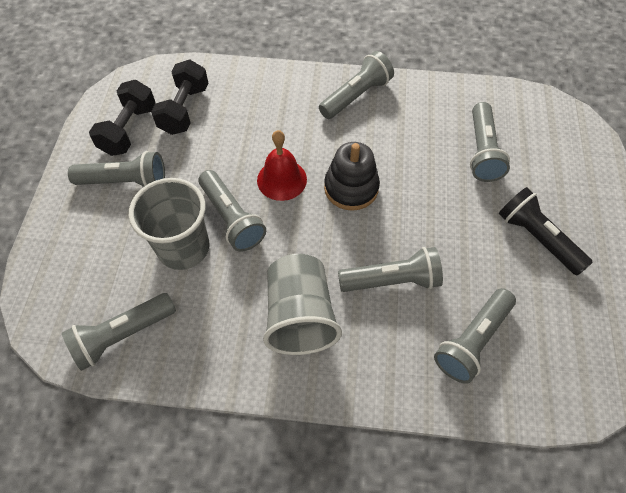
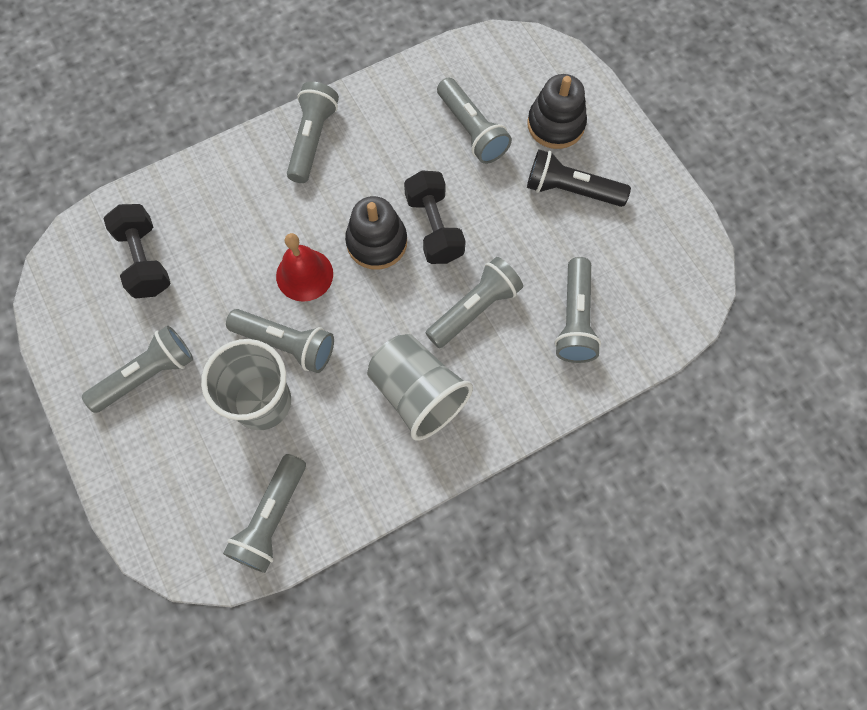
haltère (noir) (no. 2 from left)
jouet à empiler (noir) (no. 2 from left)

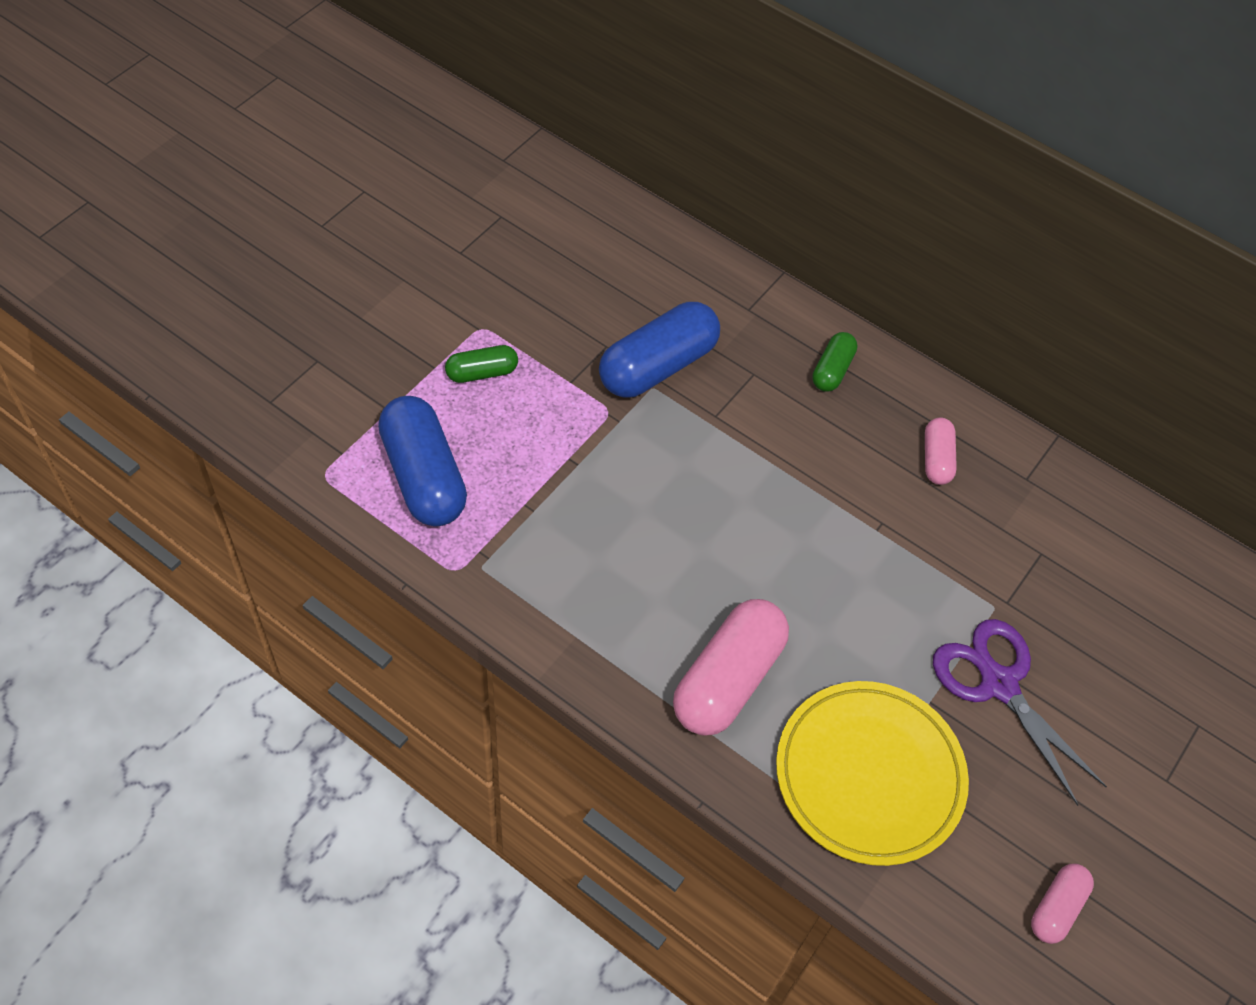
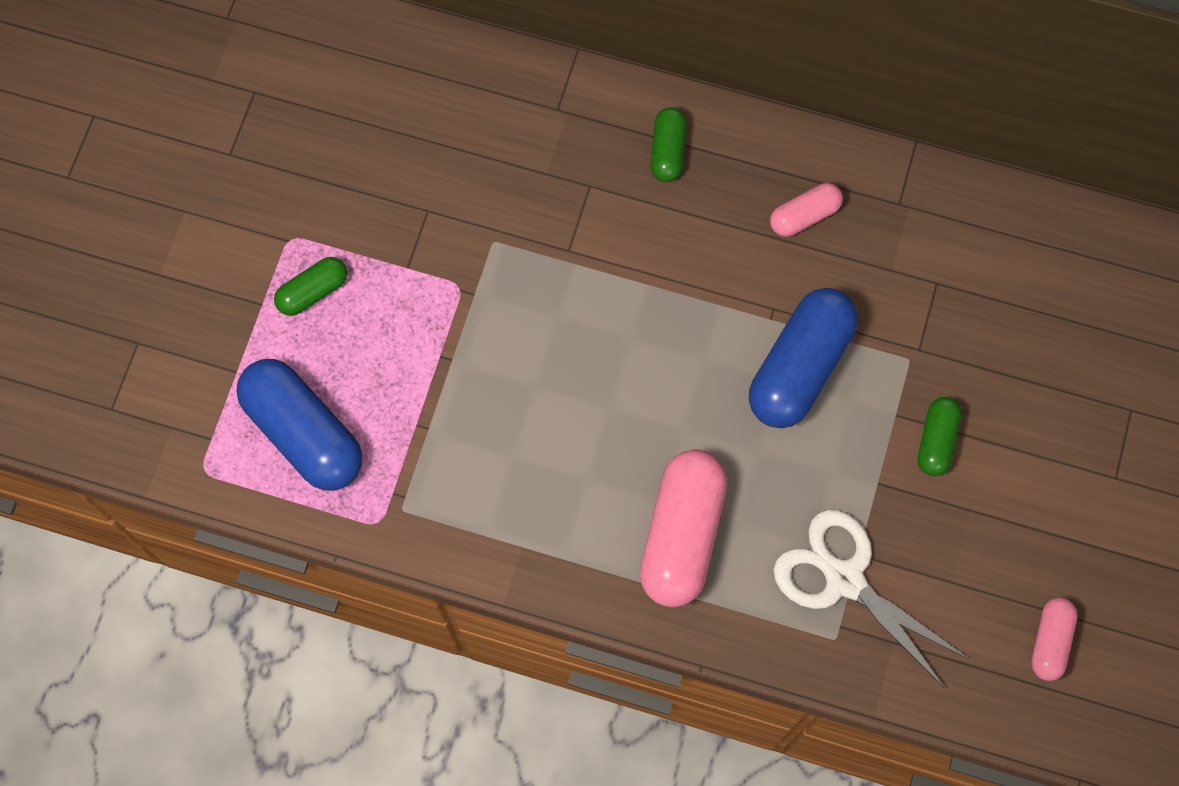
gélule (bleu) (no. 2 from left)
gélule (rose) (no. 2 from left)
ciseaux (blanc)
gélule (vert) (no. 3 from left)

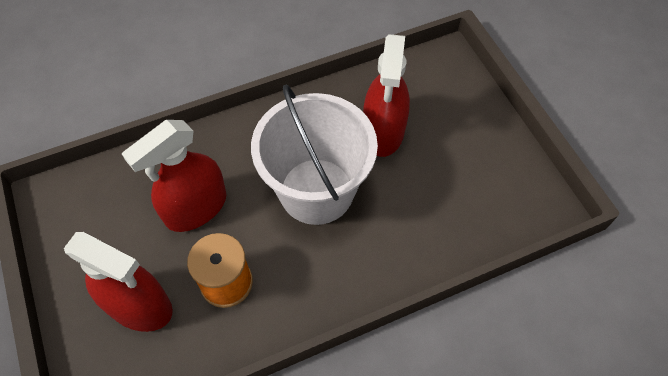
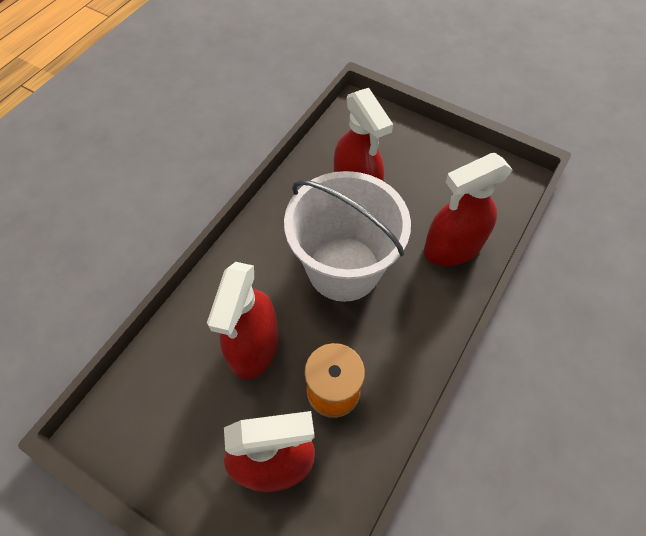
vaporisateur (rouge) (no. 4 from left)

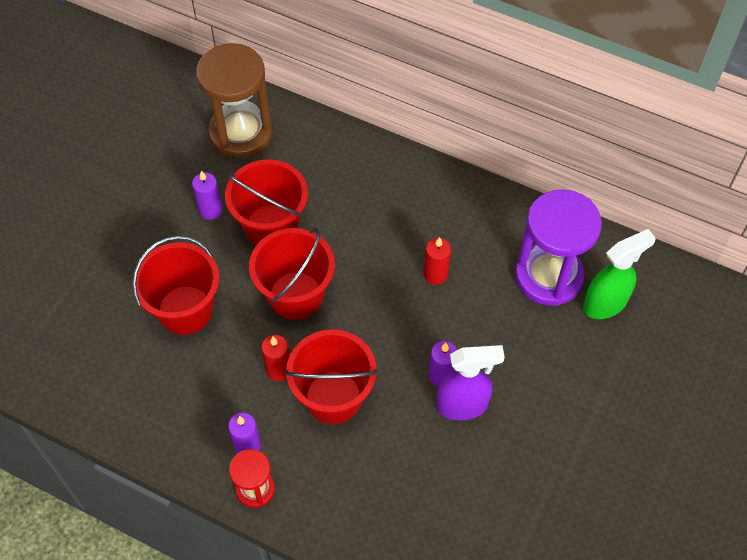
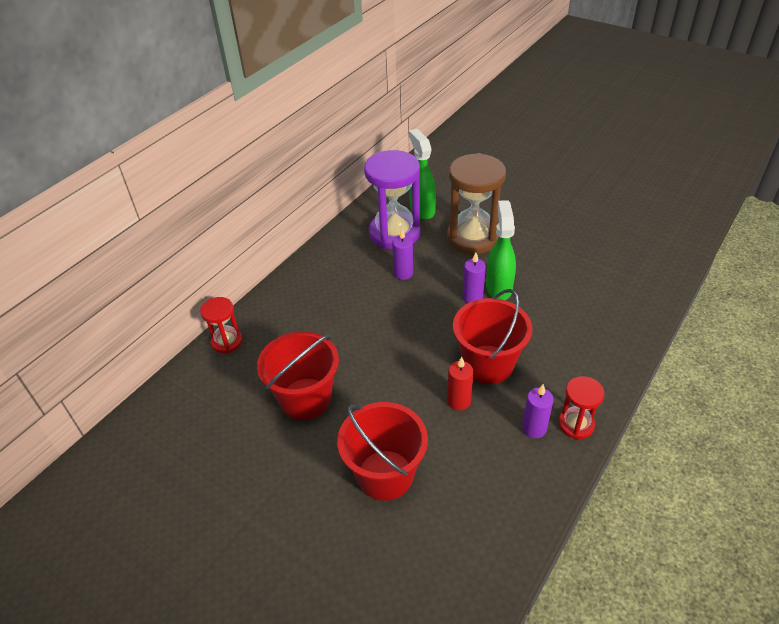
sablier (rouge) (no. 1 from left)
bougie (violet) (no. 1 from left)
sablier (marron)
vaporisateur (vert) (no. 2 from left)
seau (rouge) (no. 3 from left in the first image)
bougie (rouge) (no. 2 from left in the first image)

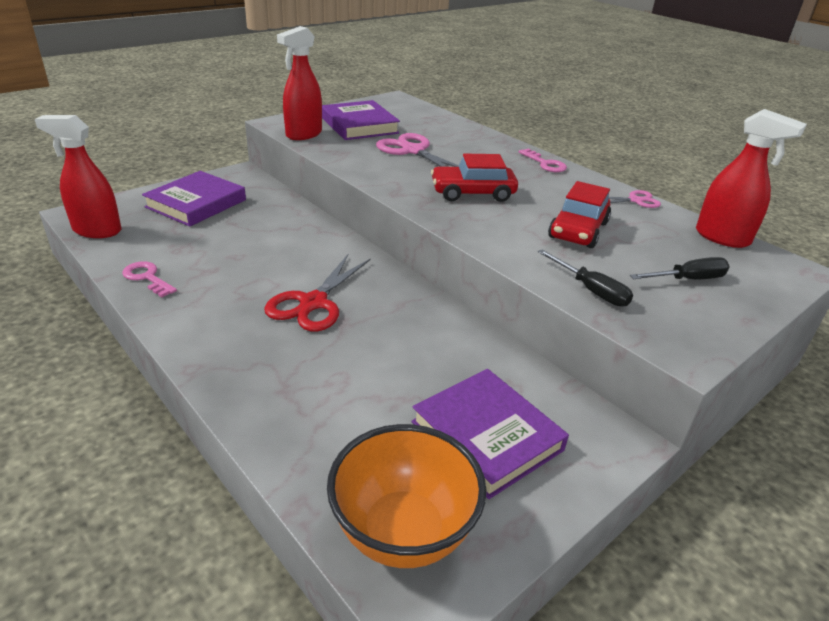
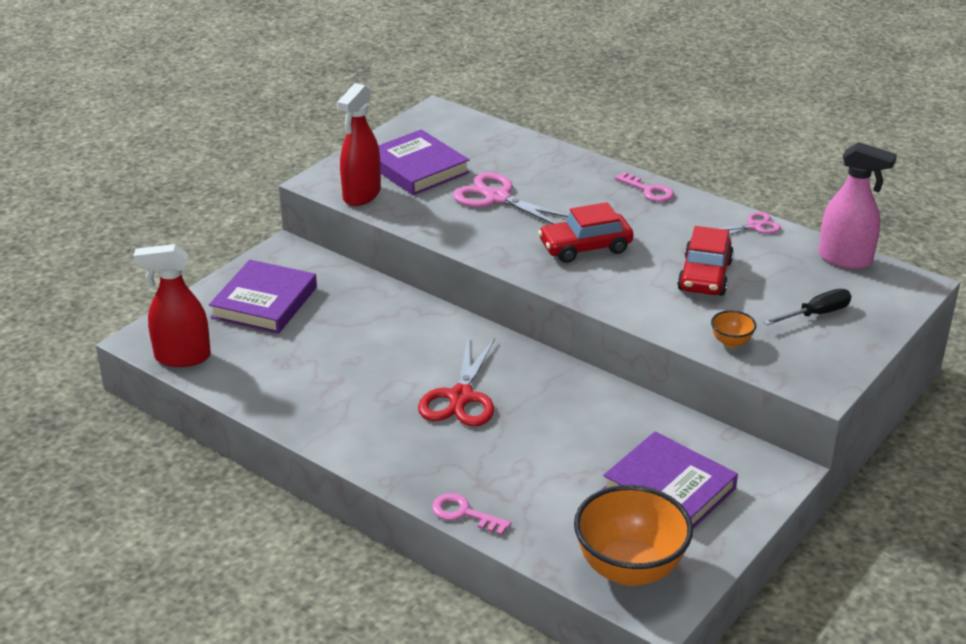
clé (rose) (no. 1 from left)
bol (orange) (no. 2 from left)
vaporisateur (rose)

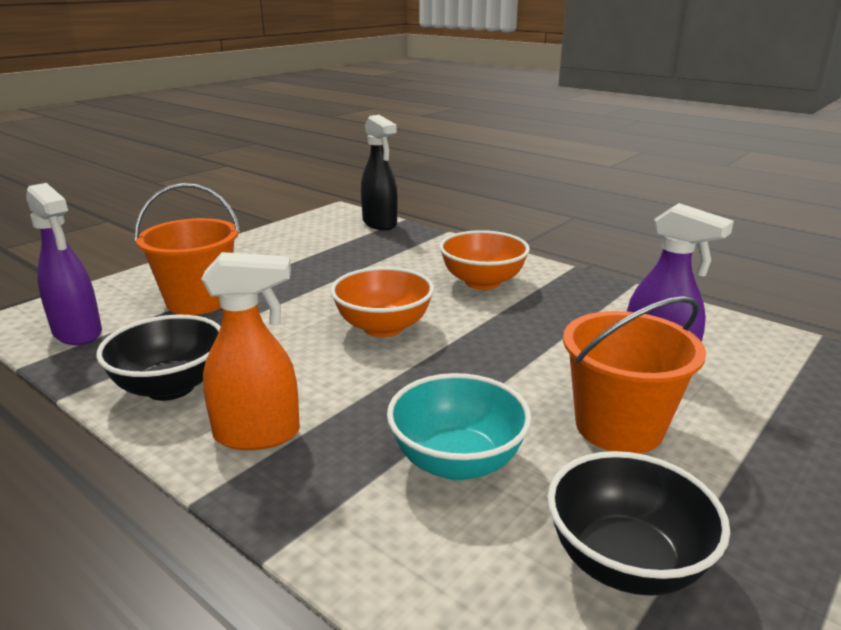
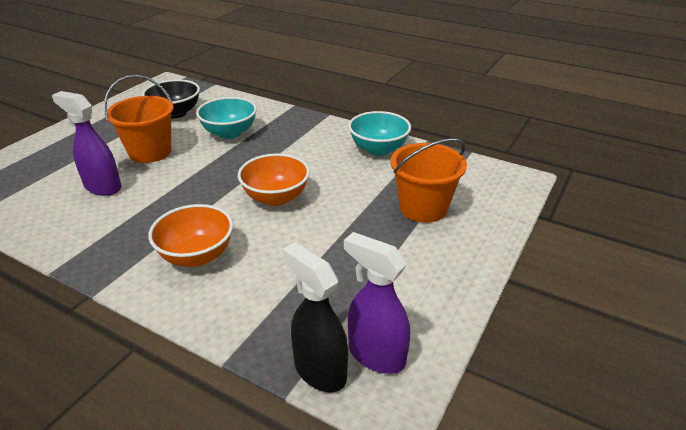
vaporisateur (violet) (no. 2 from left)
bol (turquoise) (no. 2 from left)
vaporisateur (orange)

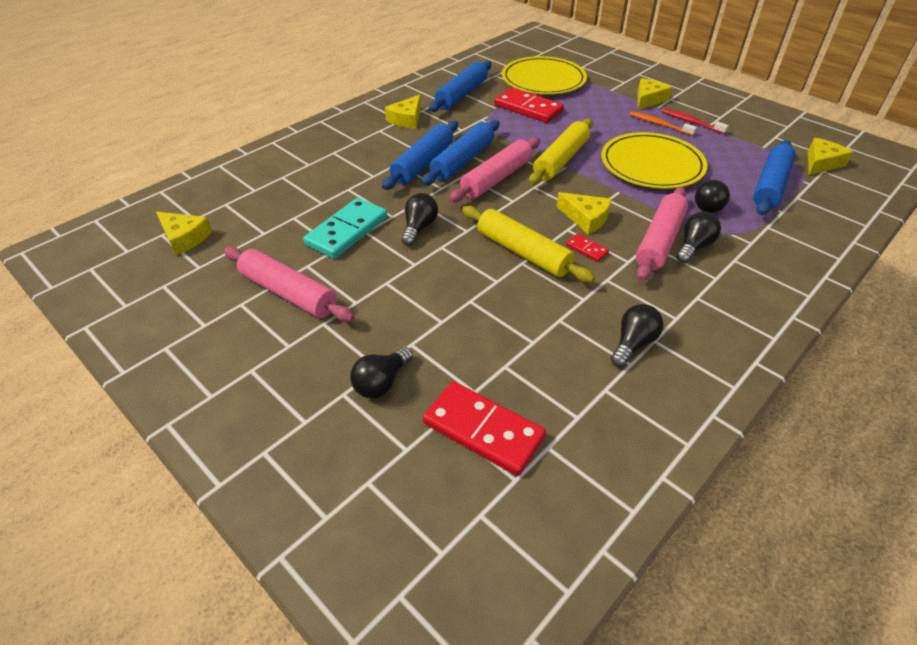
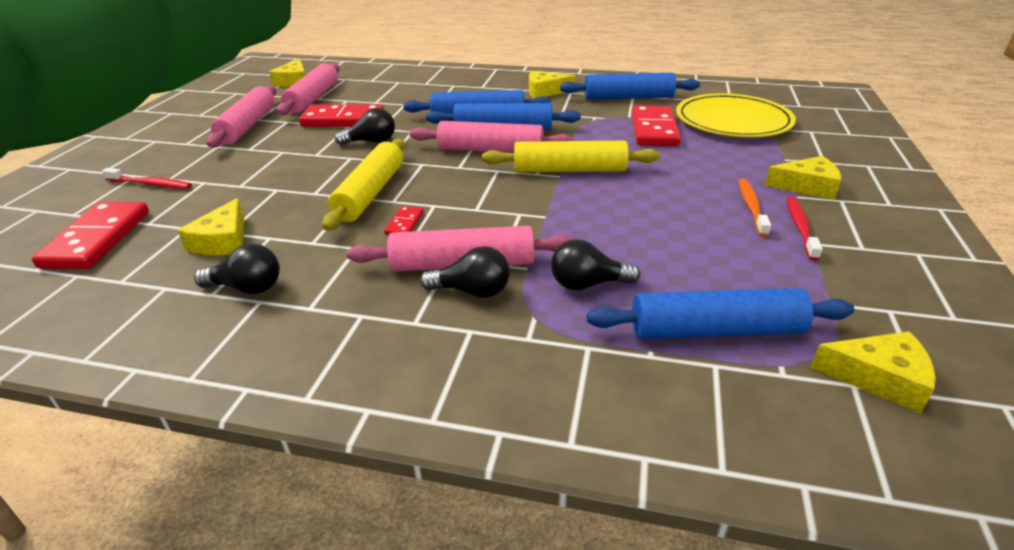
brosse à dents (rouge) (no. 1 from left)
fromage (jaune) (no. 1 from left)
rouleau à pâtisserie (rose) (no. 2 from left)
domino (rouge) (no. 2 from left)
assiette (jaune) (no. 2 from left in the first image)

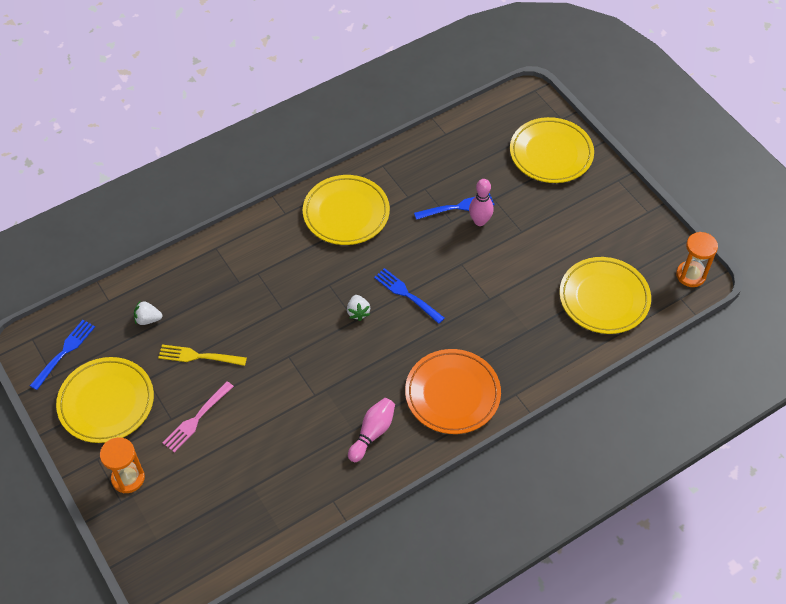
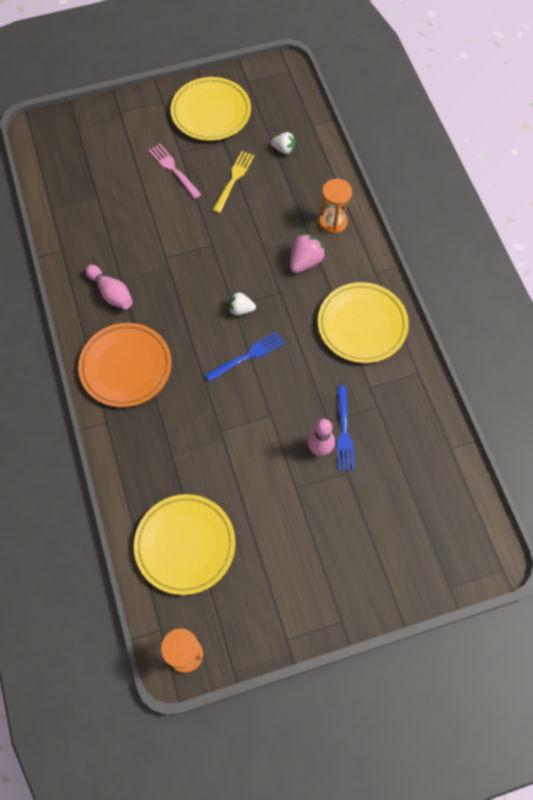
fraise (blanc) (no. 2 from left)
fraise (rose)
sablier (orange) (no. 2 from left)
fourchette (bleu) (no. 1 from left in the first image)
assiette (jaune) (no. 3 from left in the first image)

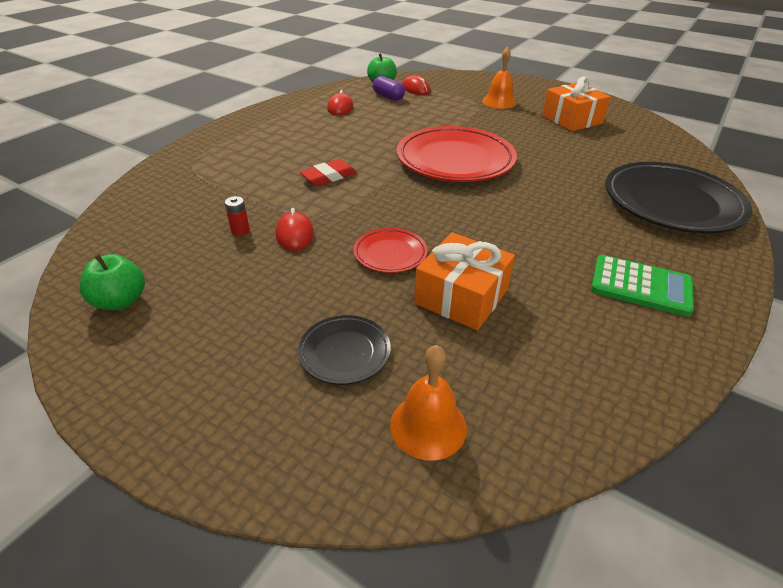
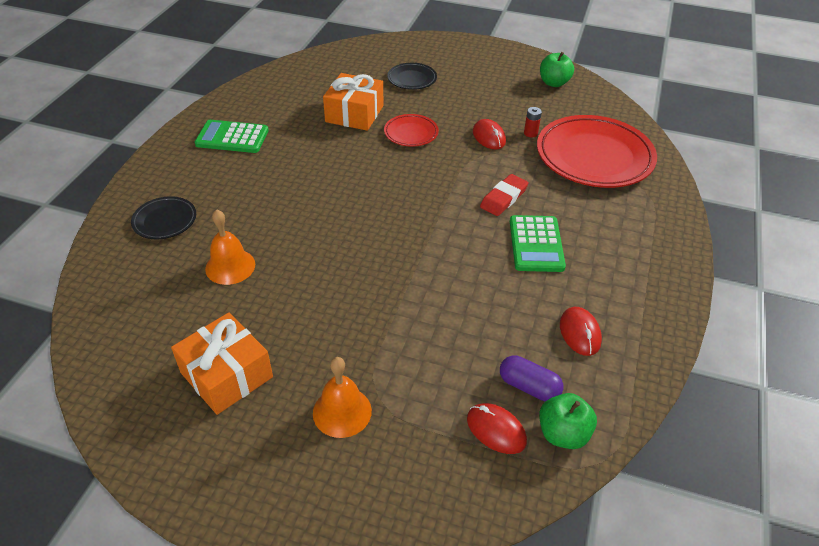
assiette (noir) (no. 1 from left)
cloche (orange) (no. 1 from left)
calculatrice (vert) (no. 2 from left)
assiette (rouge) (no. 2 from left)

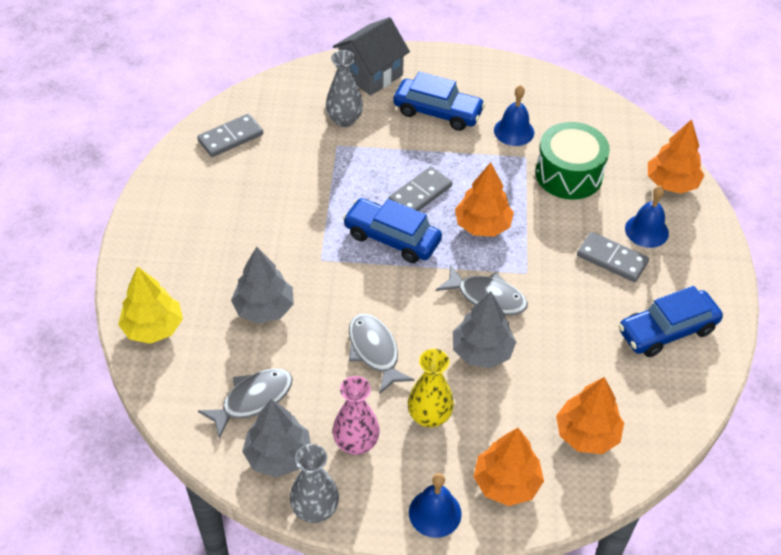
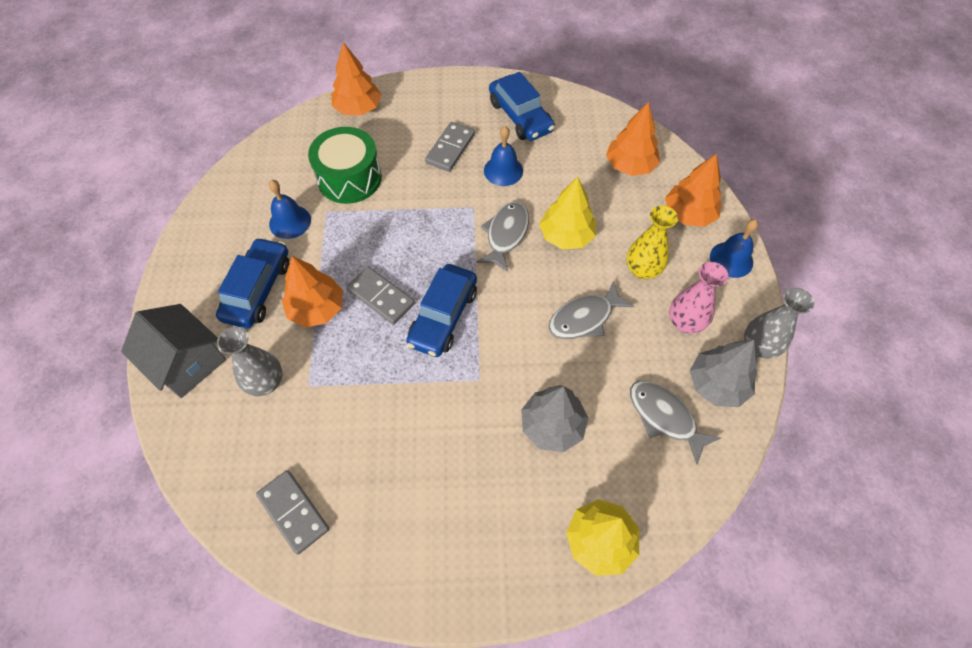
arbre (orange) (no. 1 from left)
cloche (bleu) (no. 2 from left)
arbre (jaune) (no. 1 from left)

